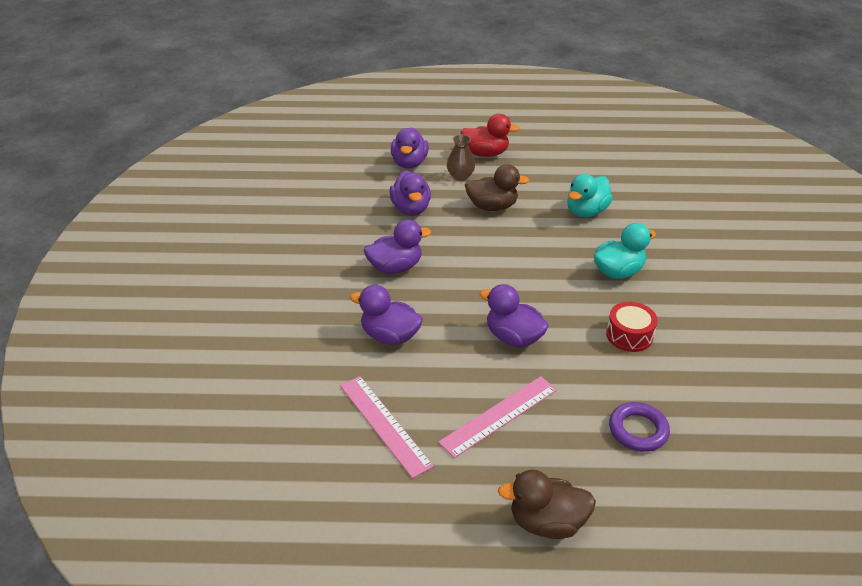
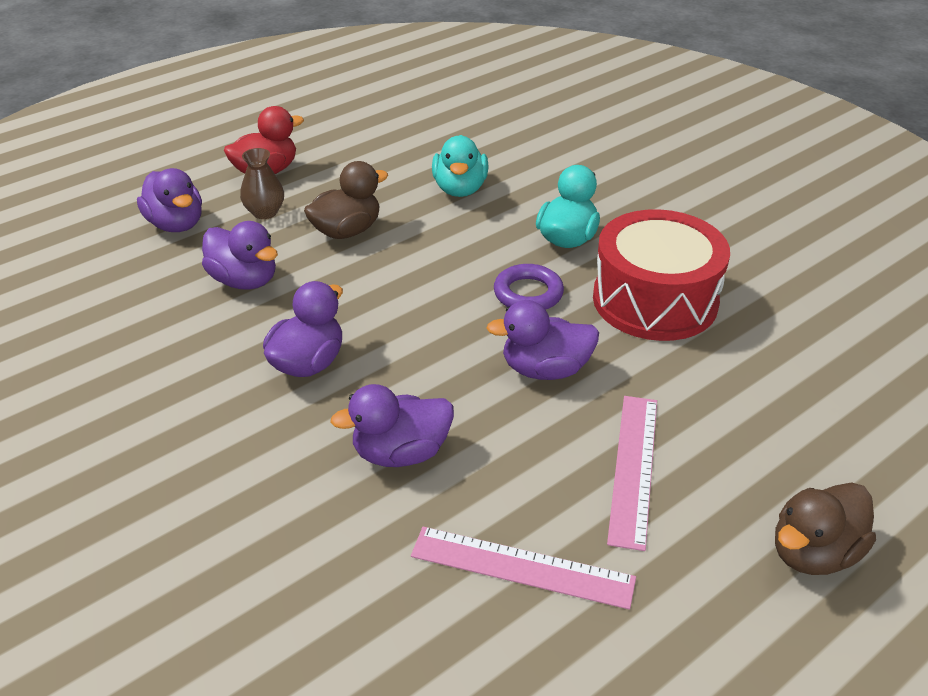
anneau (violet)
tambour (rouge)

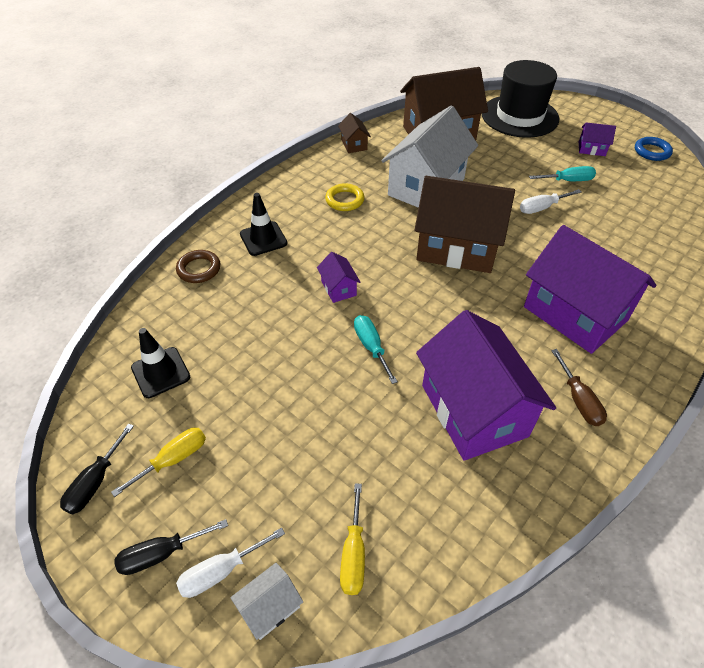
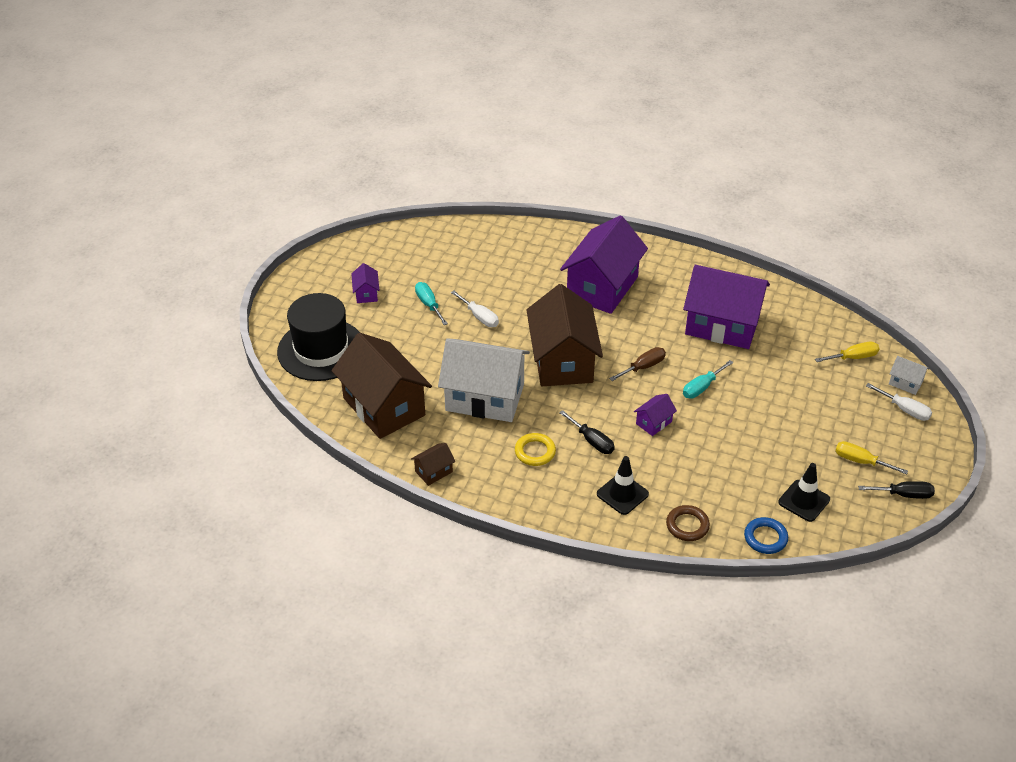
tournevis (noir) (no. 1 from left)
tournevis (marron)
maison (violet) (no. 4 from left)
anneau (bleu)

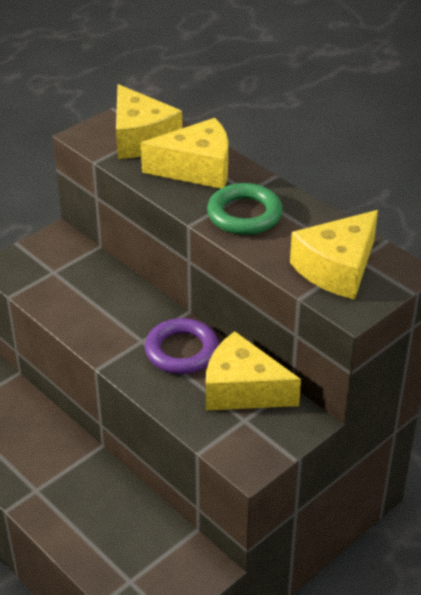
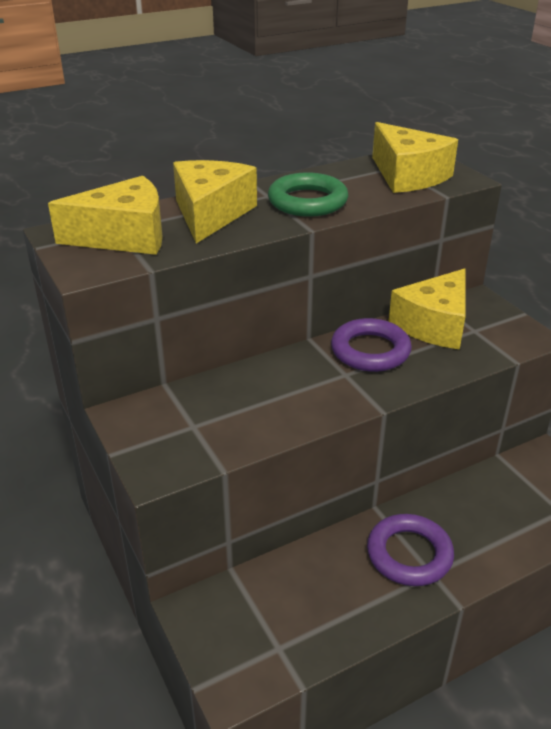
anneau (violet) (no. 2 from left)

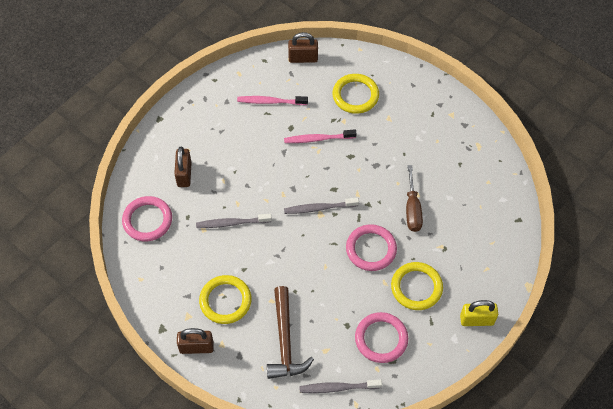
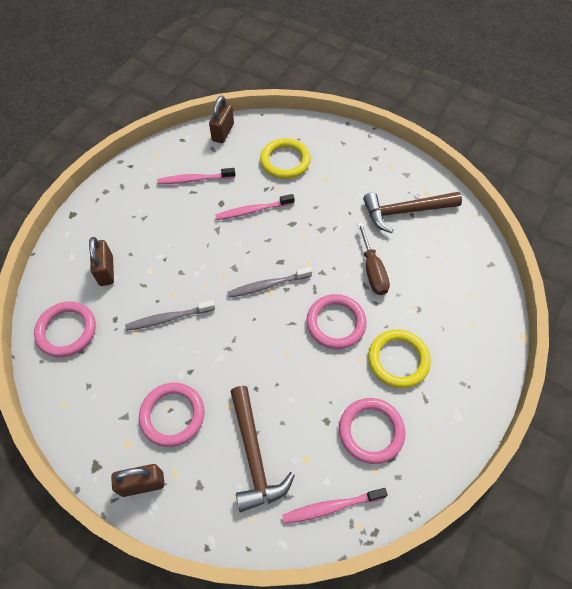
anneau (rose) (no. 2 from left)
cadenas (marron) (no. 3 from left)
brosse à dents (rose) (no. 3 from left)
marteau (marron) (no. 2 from left)
cadenas (jaune)

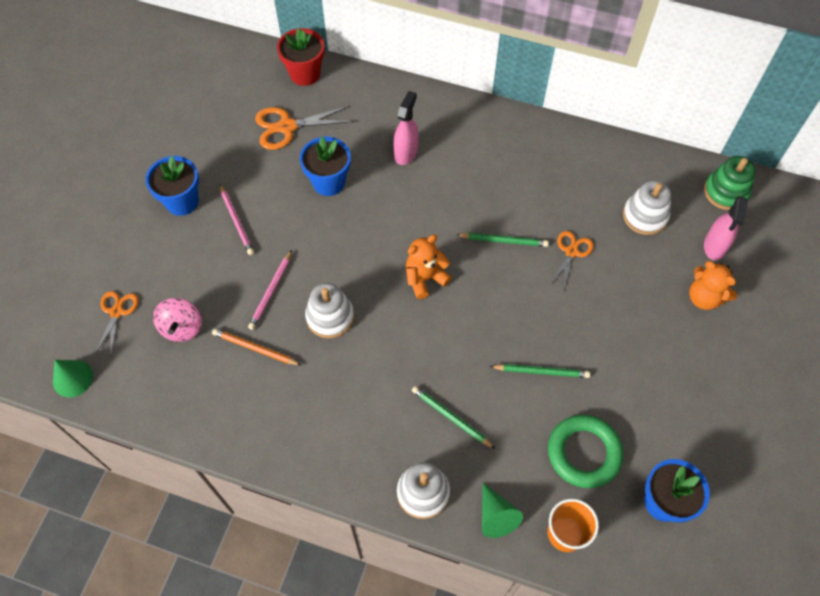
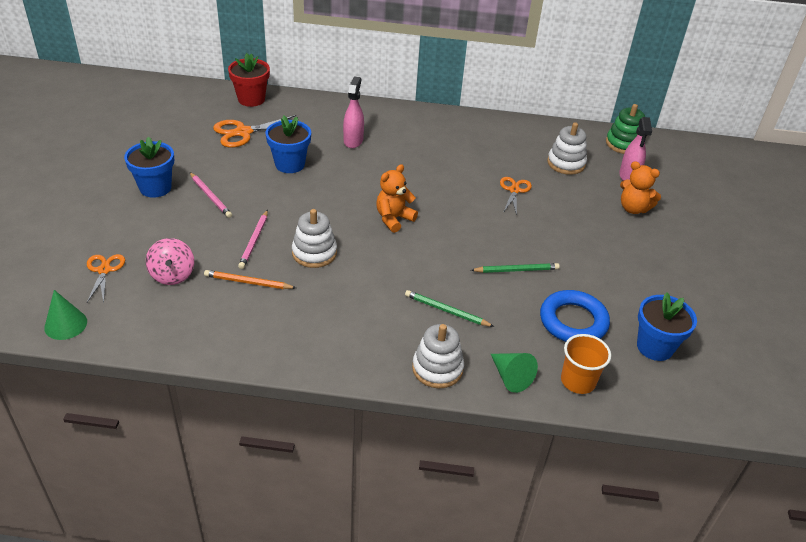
anneau (bleu)
crayon (vert) (no. 2 from left in the first image)

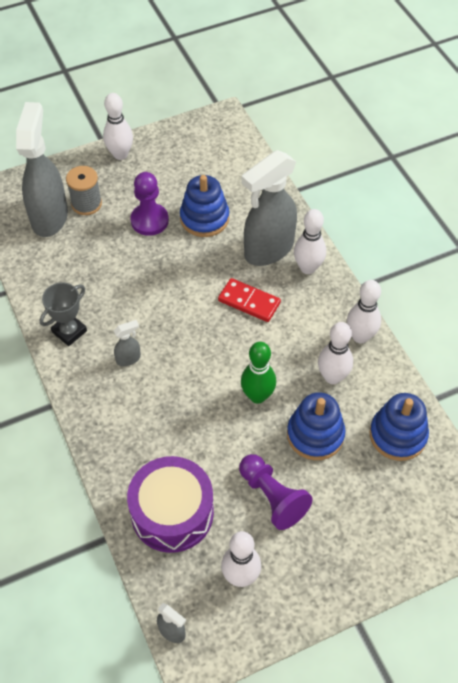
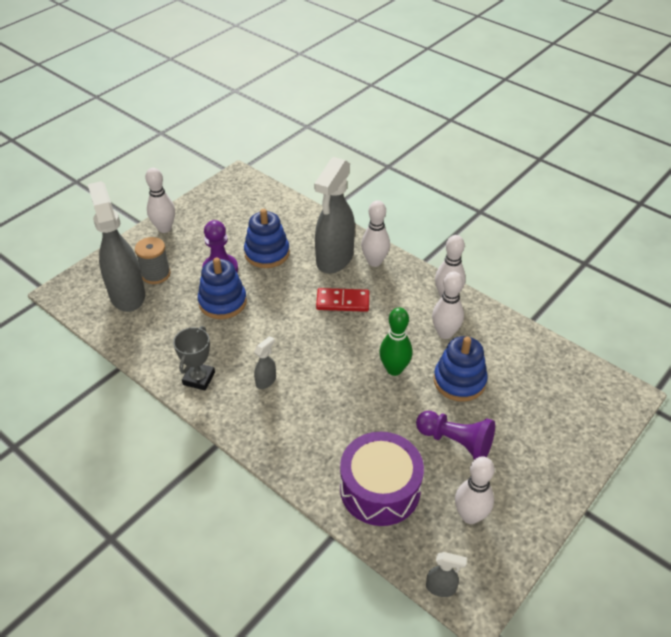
jouet à empiler (bleu) (no. 1 from left)

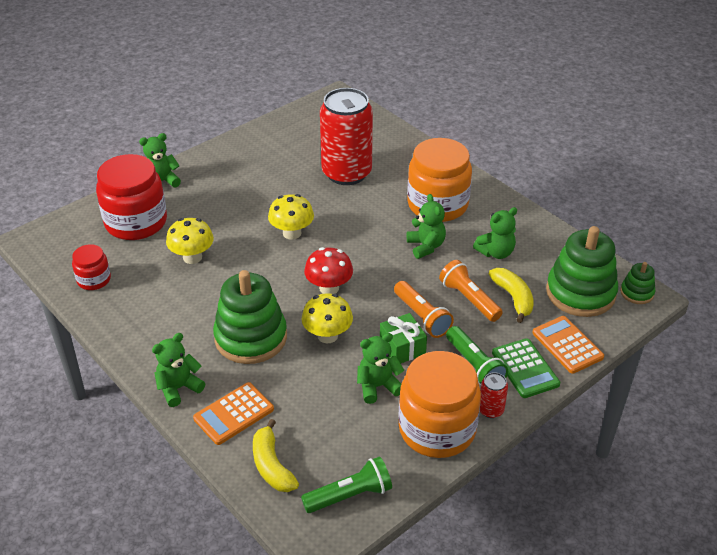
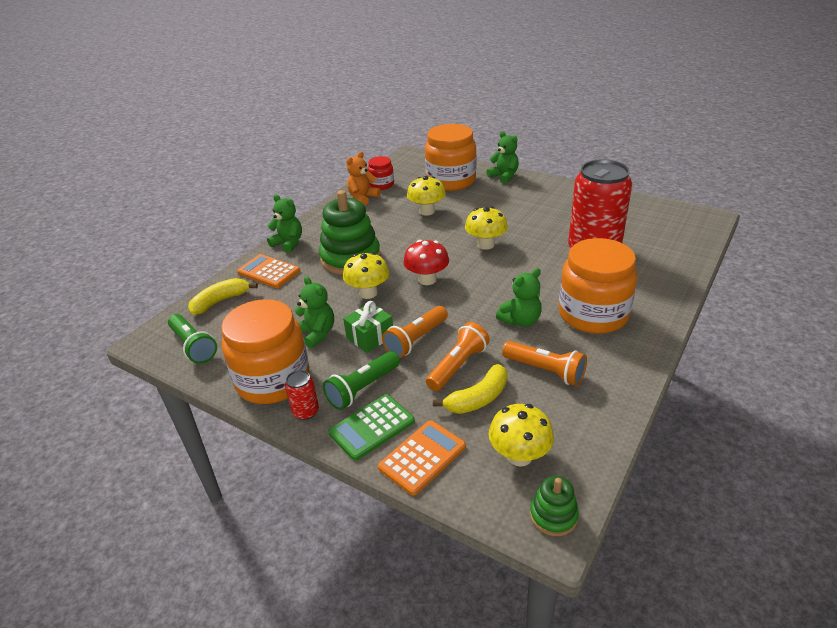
ours en peluche (orange)
bocal (orange) (no. 2 from left)
champignon (jaune) (no. 4 from left)
lampe de poche (orange) (no. 3 from left)

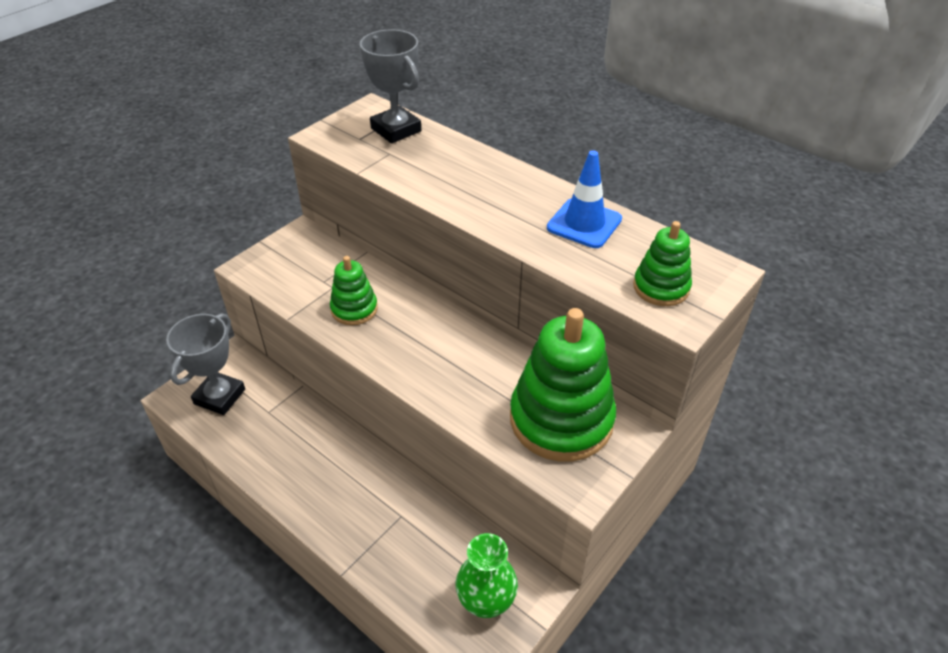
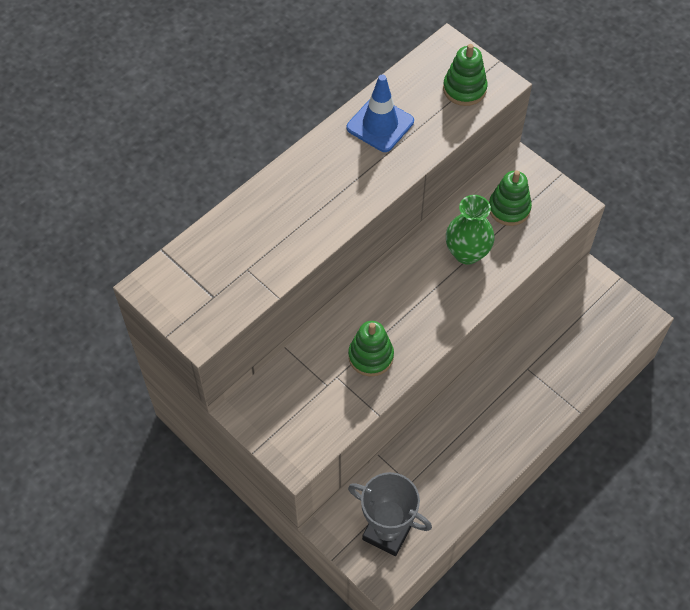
vase (vert)
jouet à empiler (vert) (no. 3 from left)
trophée (gris) (no. 2 from left in the first image)

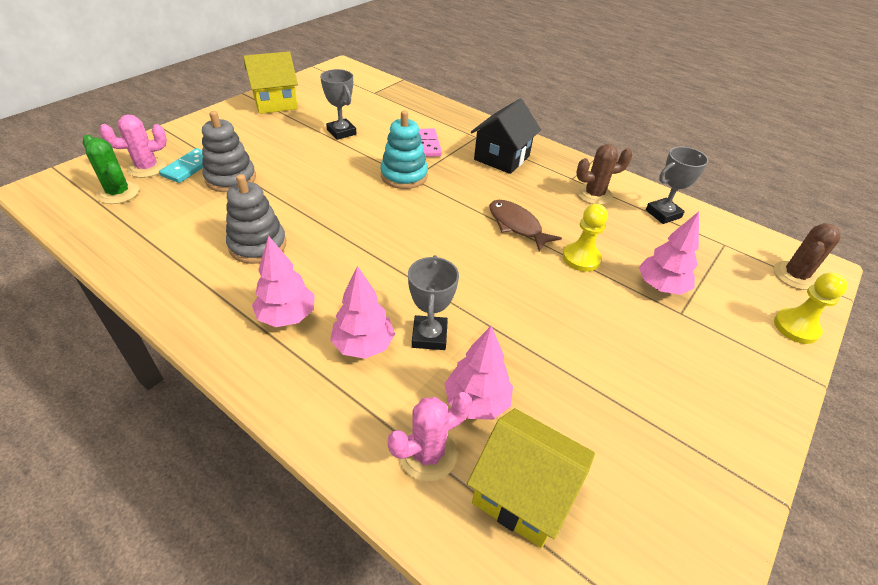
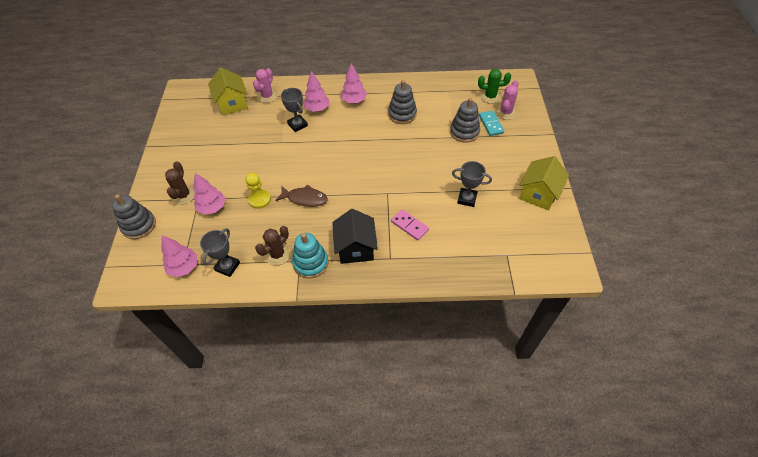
jouet à empiler (gris) (no. 1 from left)
arbre (rose) (no. 1 from left)
cactus (marron) (no. 1 from left)
maison (jaune) (no. 1 from left)
jouet à empiler (turquoise)

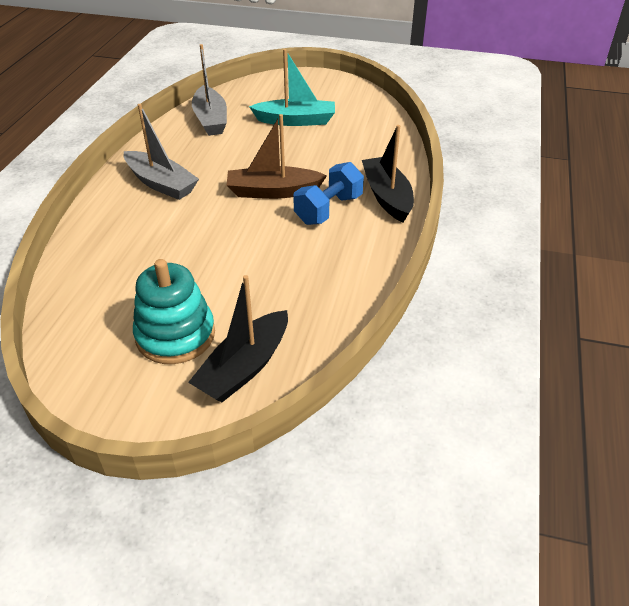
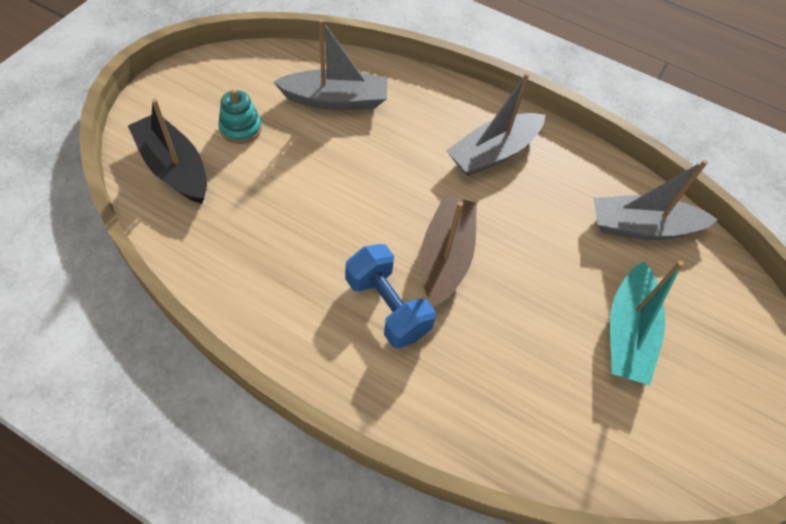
jouet à empiler (turquoise)
bateau (gris) (no. 1 from left)
bateau (noir) (no. 2 from left in the first image)

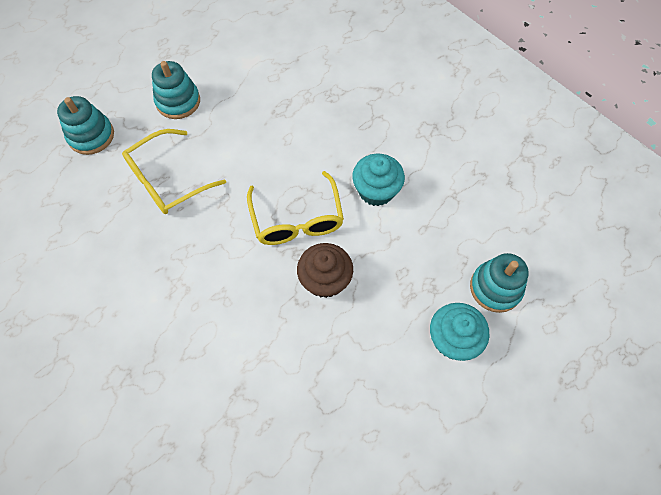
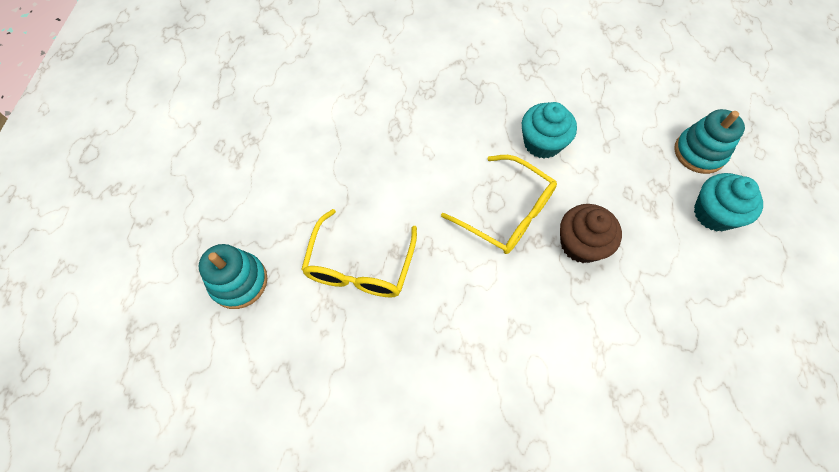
jouet à empiler (turquoise) (no. 2 from left in the first image)

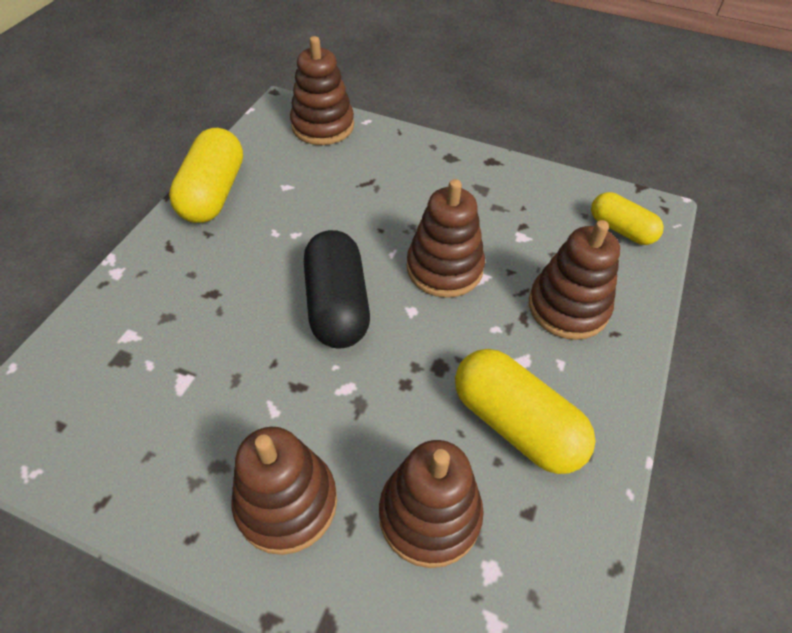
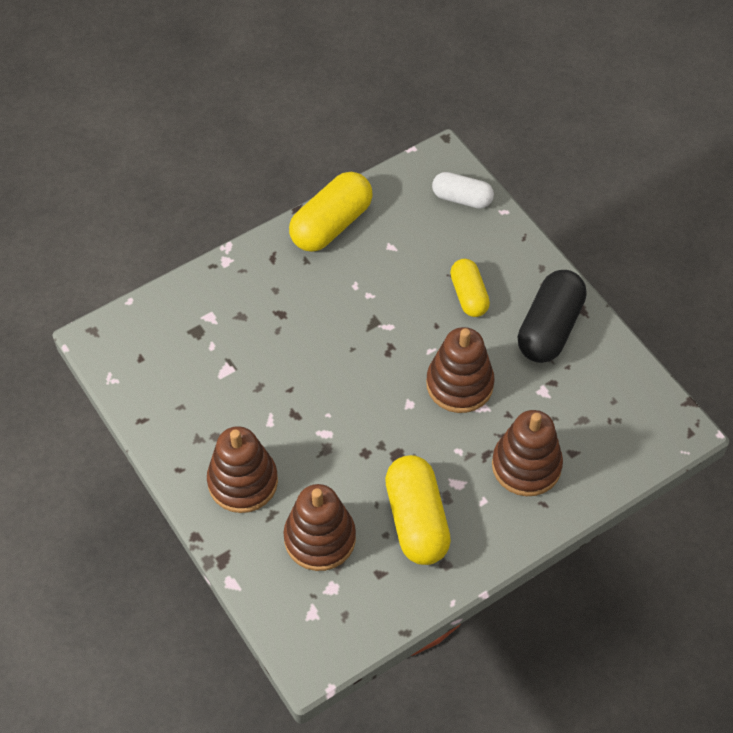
gélule (blanc)
gélule (jaune) (no. 3 from left)
gélule (noir)

